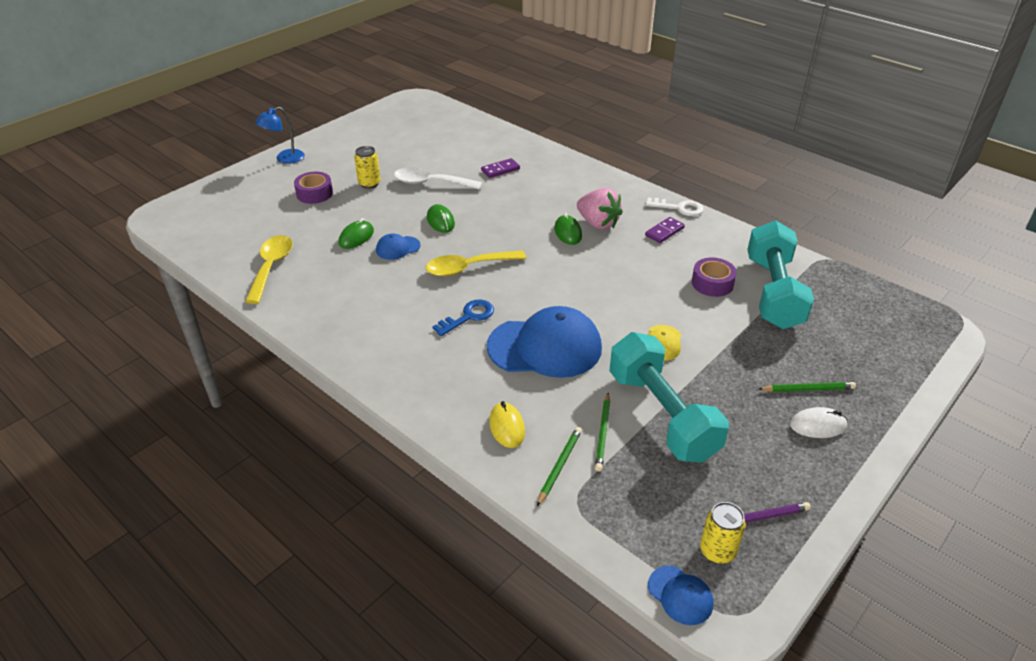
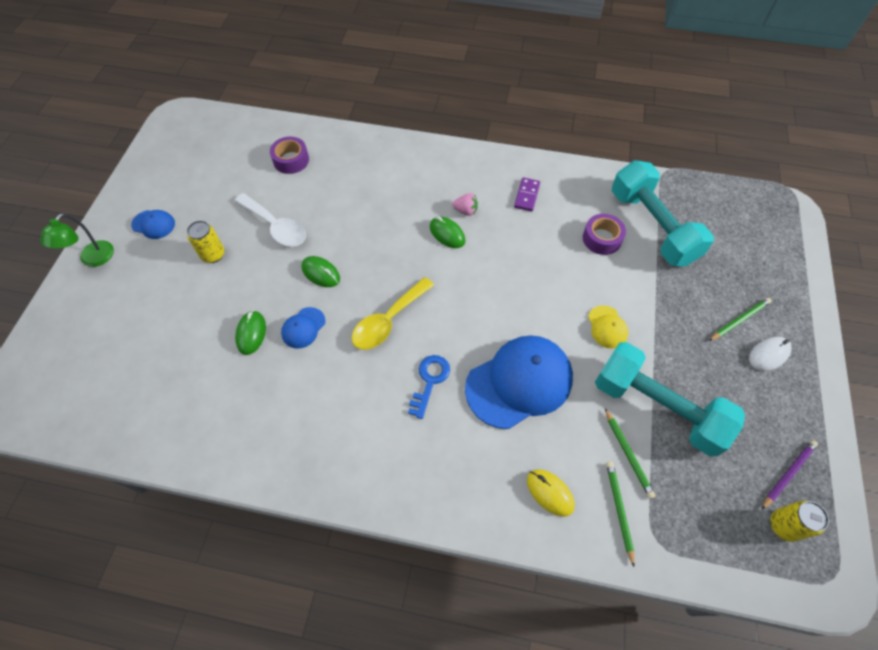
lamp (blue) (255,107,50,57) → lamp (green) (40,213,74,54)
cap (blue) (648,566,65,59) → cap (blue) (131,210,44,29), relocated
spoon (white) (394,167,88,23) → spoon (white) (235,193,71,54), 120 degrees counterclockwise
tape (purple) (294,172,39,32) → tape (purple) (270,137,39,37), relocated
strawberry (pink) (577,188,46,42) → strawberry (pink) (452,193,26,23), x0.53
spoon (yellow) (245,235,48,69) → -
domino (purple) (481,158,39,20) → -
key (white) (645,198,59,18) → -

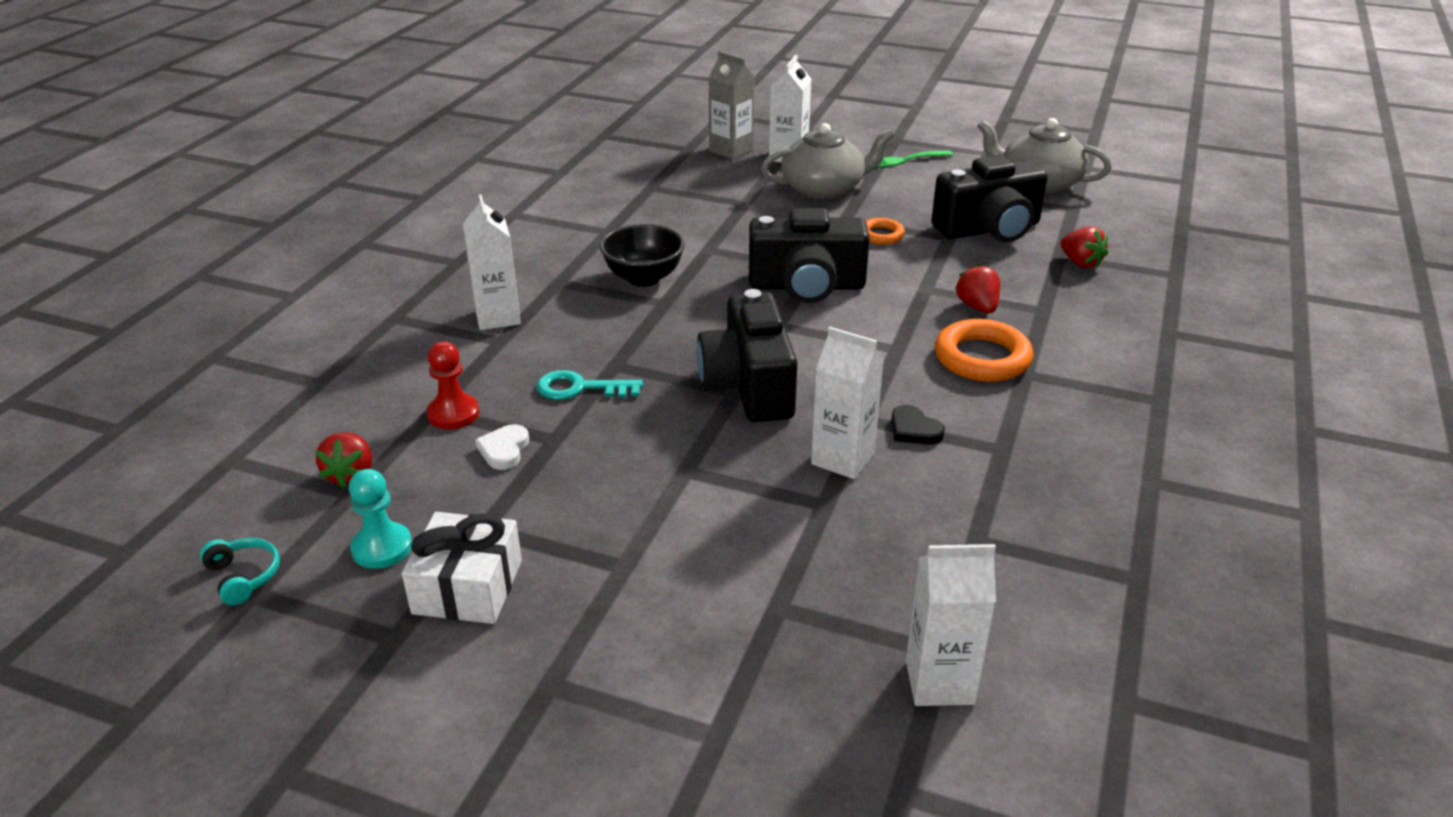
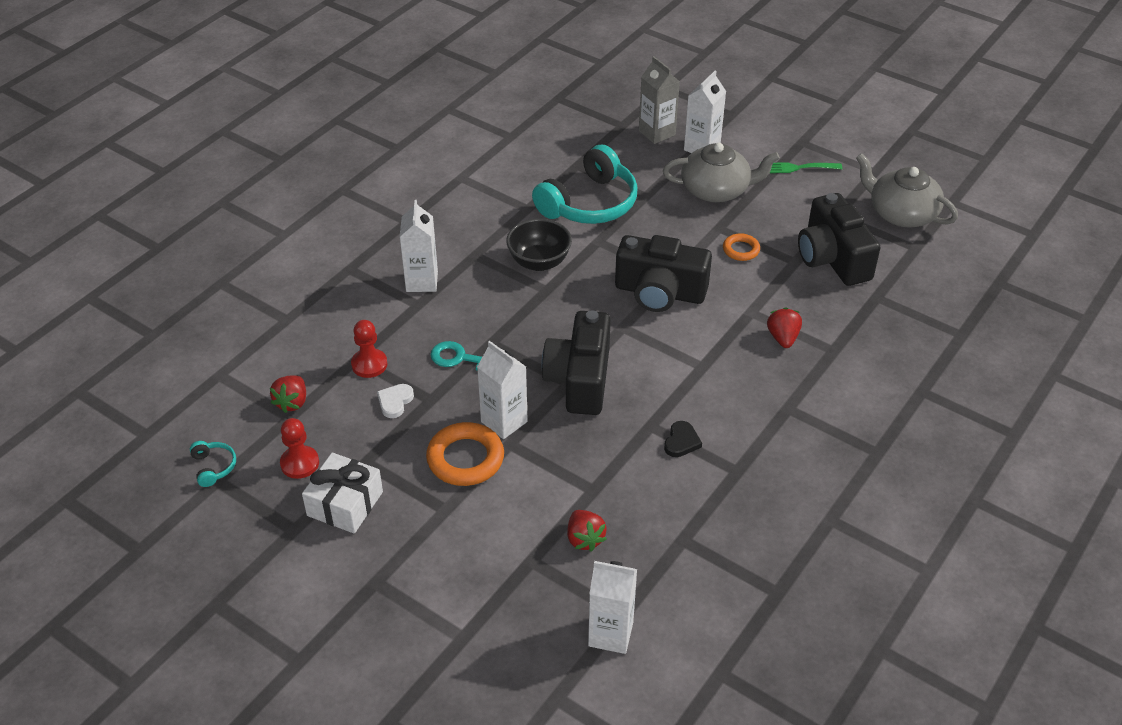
pawn (turquoise) (349,469,63,100) → pawn (red) (280,418,39,61)
ring (orange) (935,319,98,63) → ring (orange) (426,422,78,64), relocated
carton (white) (811,327,73,152) → carton (white) (477,341,51,98), relocated
- → headphones (turquoise) (532,145,106,79)
strawberry (red) (1060,226,48,43) → strawberry (red) (567,510,40,42), relocated
heart (black) (891,405,54,40) → heart (black) (664,421,38,36), 135 degrees counterclockwise
camera (black) (932,155,116,87) → camera (black) (798,193,83,93), 75 degrees clockwise

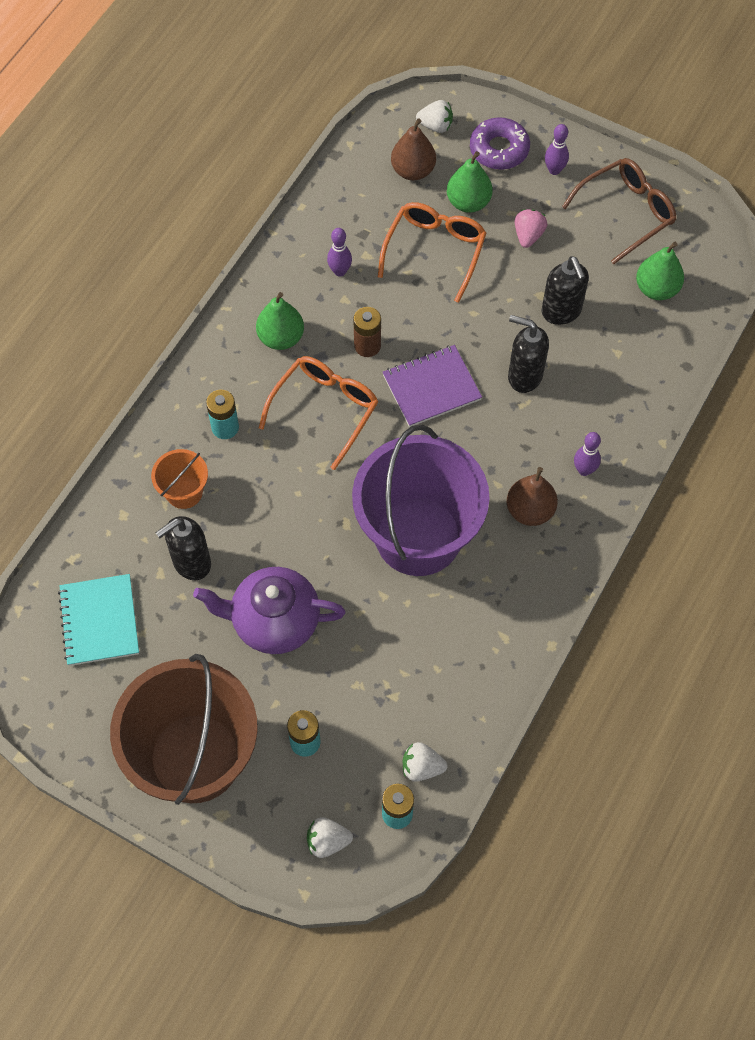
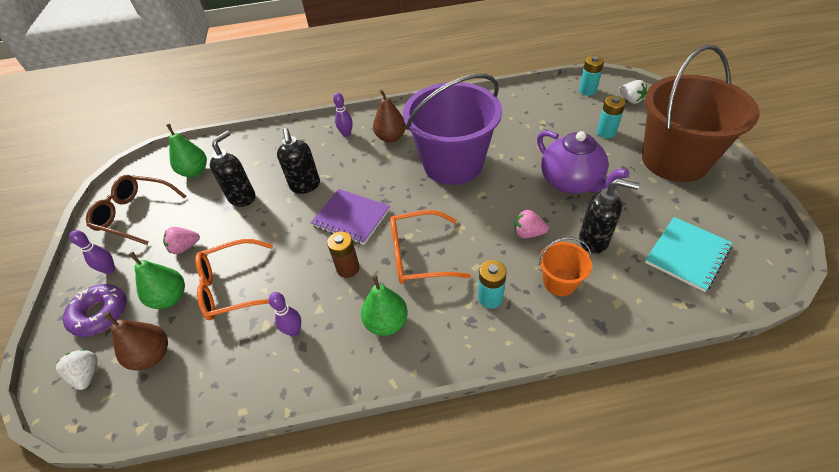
- → strawberry (pink) (514,210,35,28)
strawberry (white) (402,742,45,40) → -

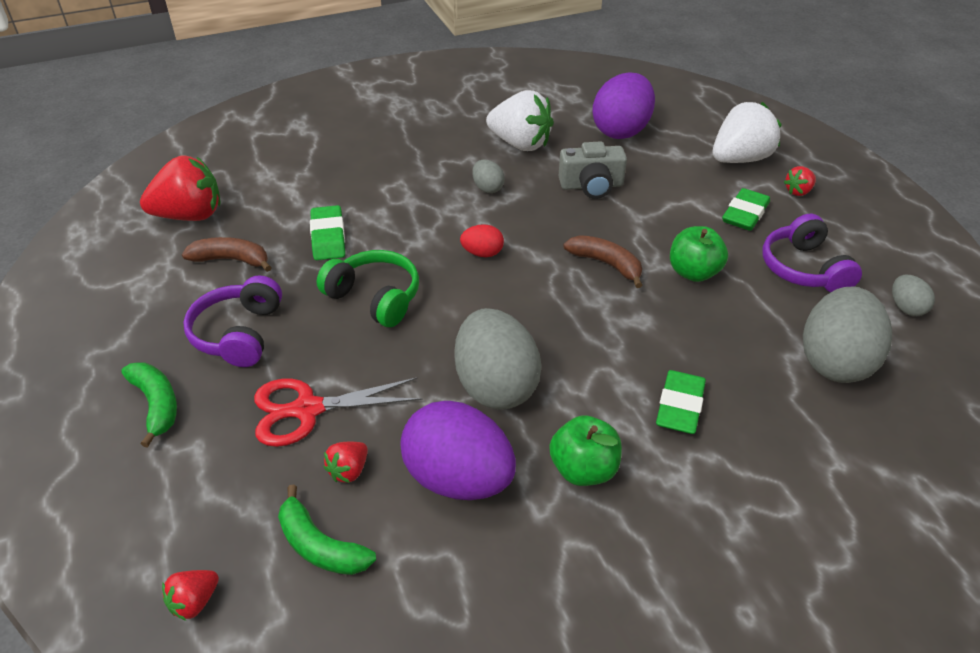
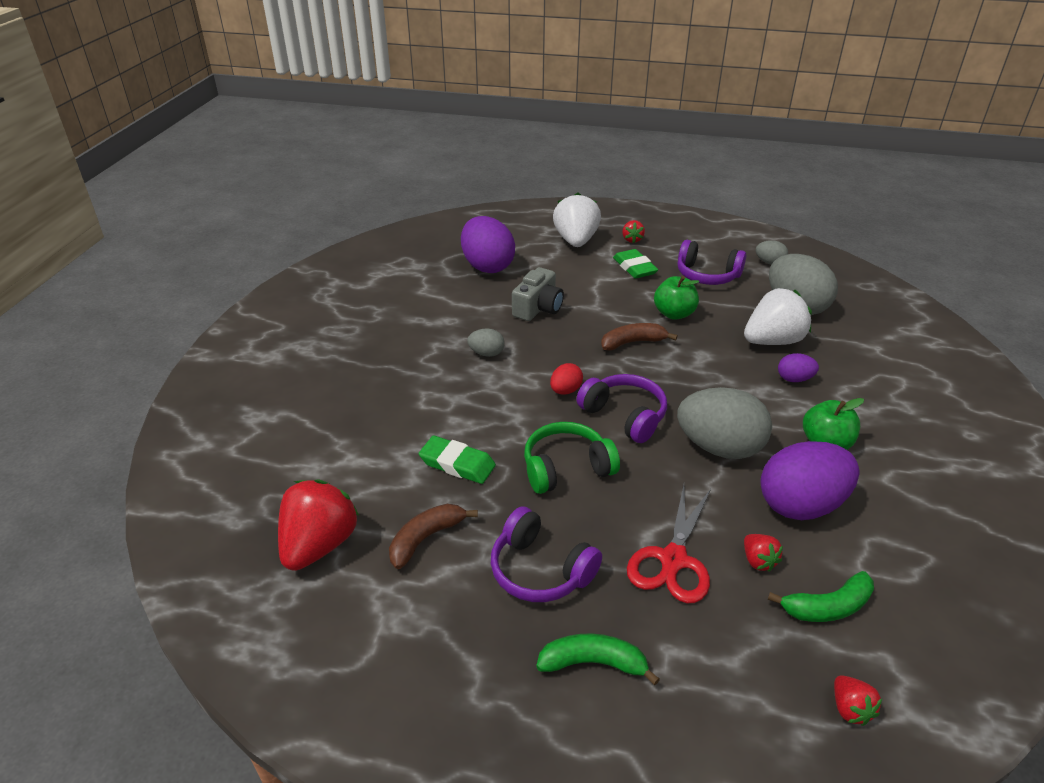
- → headphones (purple) (577,374,90,69)
strawberry (white) (486,90,68,61) → strawberry (white) (744,288,68,57), relocated
eraser (green) (656,370,50,64) → egg (purple) (778,353,41,29)

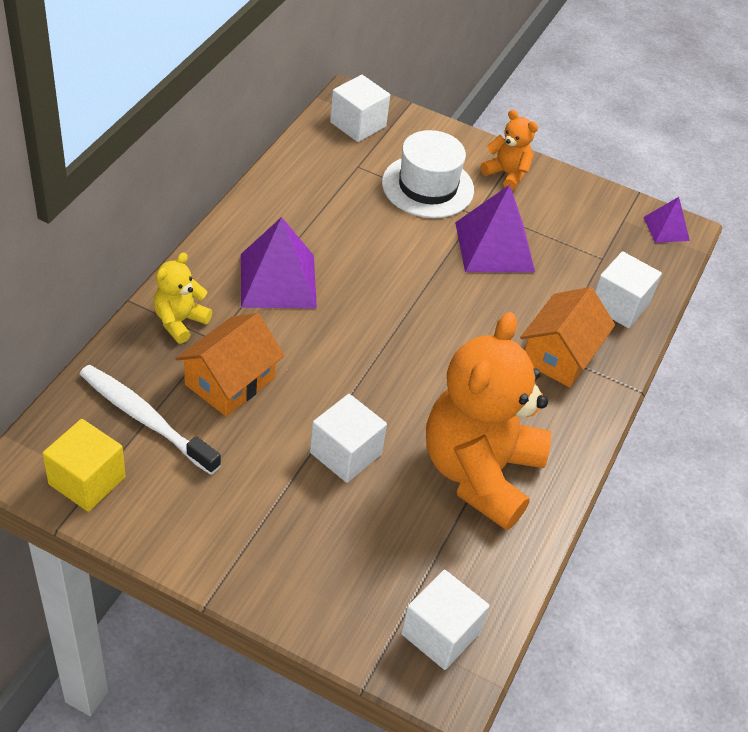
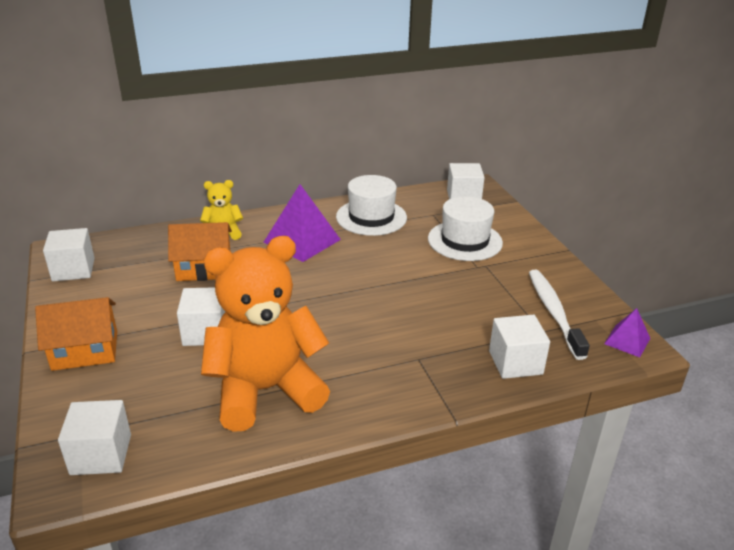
house (orange) (520,287,95,100) → house (orange) (35,297,82,74), relocated
cube (yellow) (42,419,84,93) → cube (white) (43,228,52,53)
- → hat (white) (336,175,71,61)
toothbrush (white) (80,365,141,110) → toothbrush (white) (529,270,61,90), relocated
pyramid (purple) (455,185,80,87) → -
teddy bear (orange) (480,110,58,80) → -

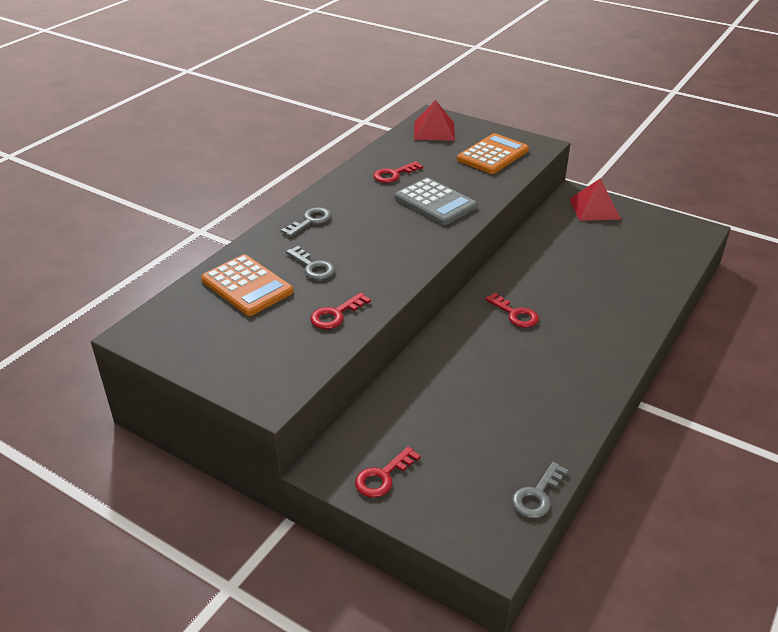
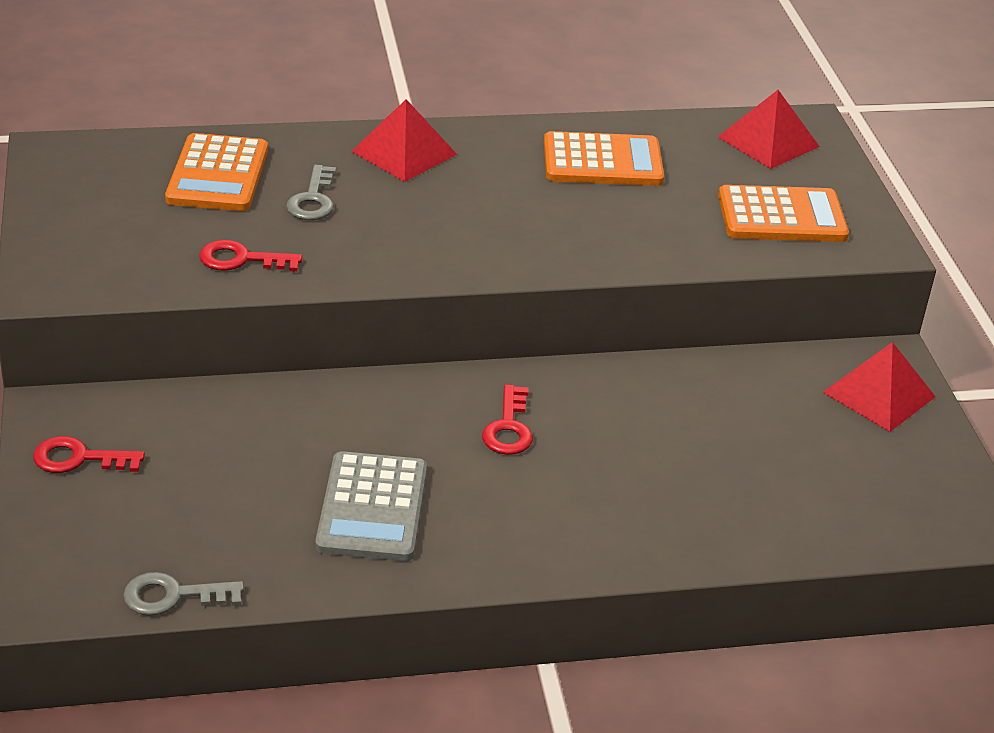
calculator (grey) (395,178,82,47) → calculator (grey) (315,451,112,111), relocated
key (grey) (281,207,50,30) → pyramid (red) (351,99,106,83)
key (red) (373,161,50,22) → calculator (orange) (544,131,120,55)

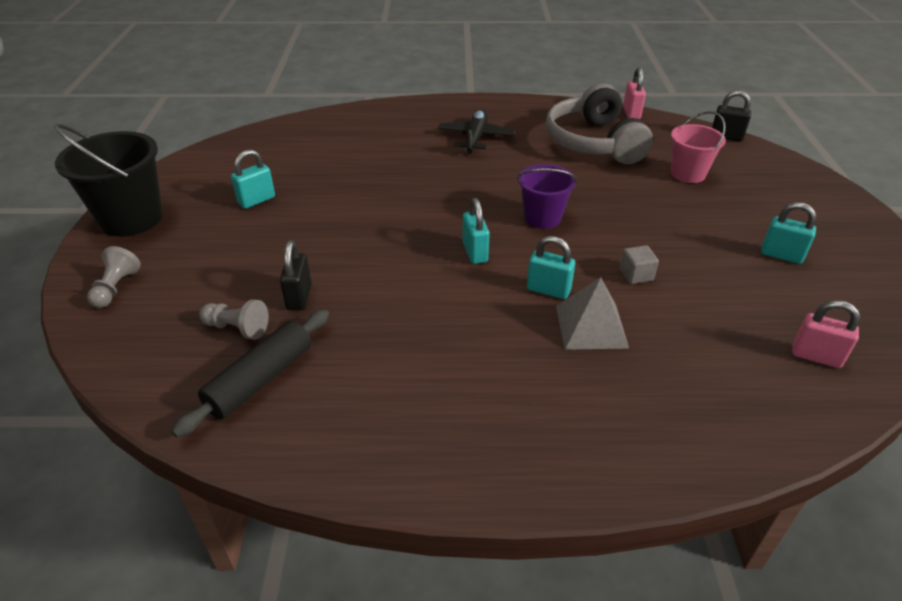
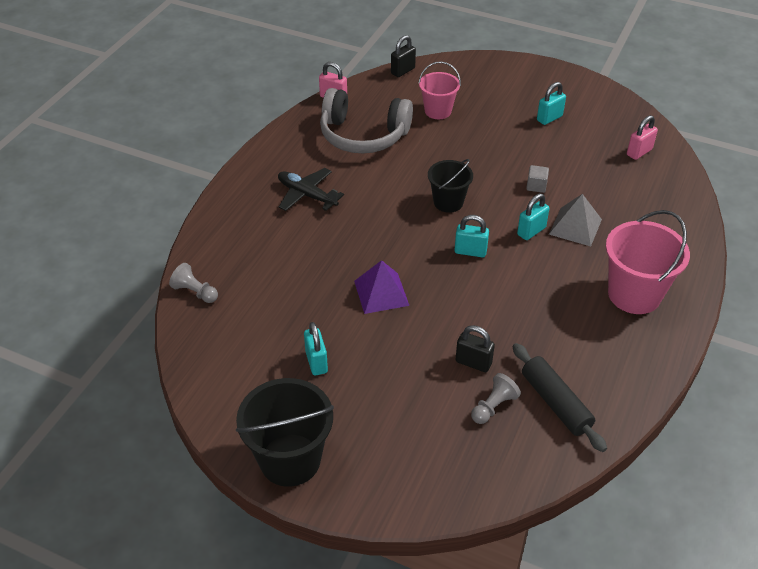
pawn (grey) (87,246,54,62) → pawn (grey) (169,263,49,40), relocated
- → pyramid (purple) (354,260,55,54)
bucket (purple) (517,164,60,65) → bucket (black) (428,159,45,54)
- → bucket (pink) (606,210,84,104)

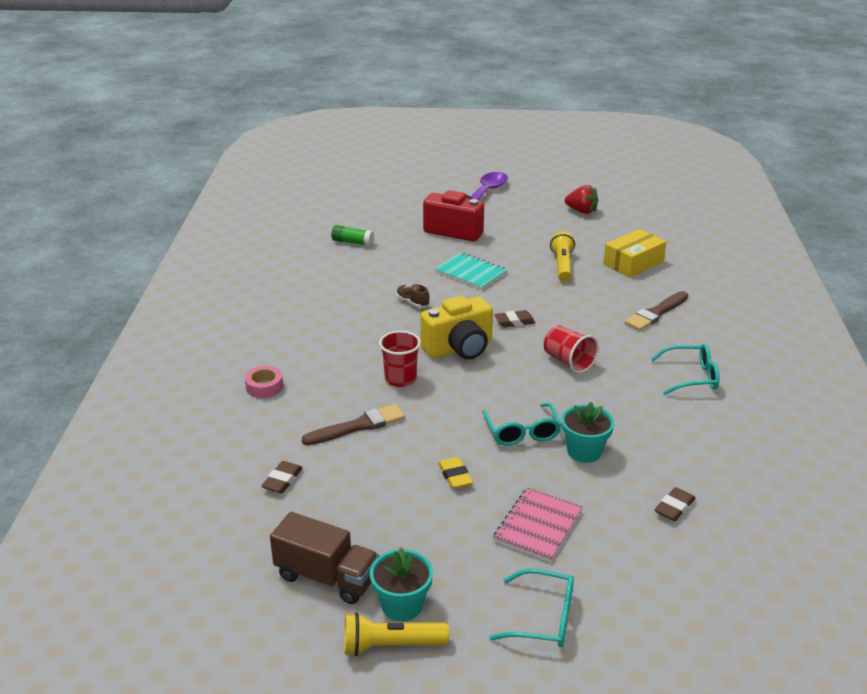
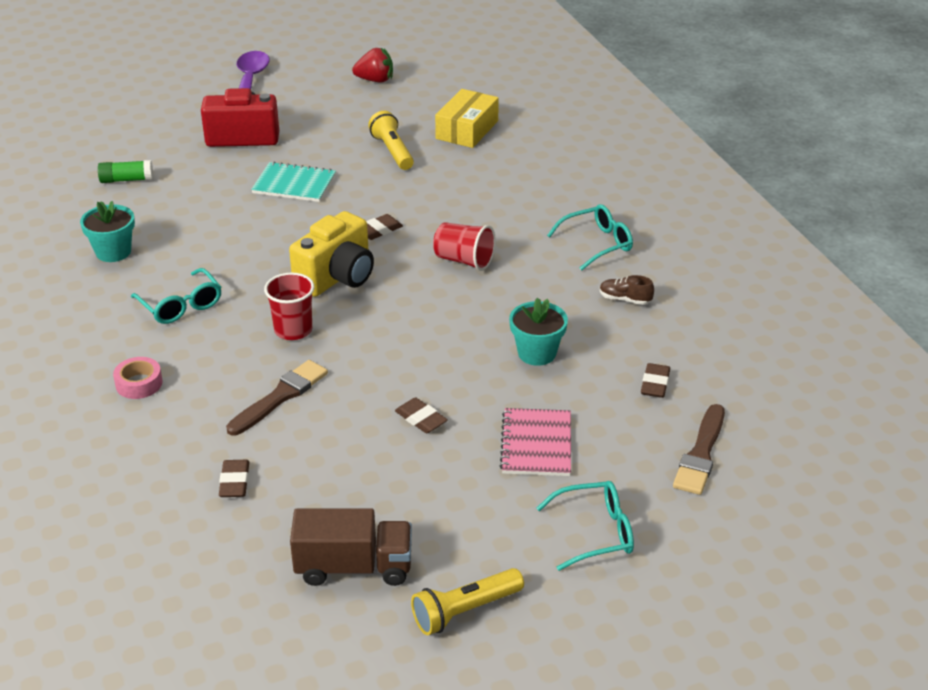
flower pot (turquoise) (370,548,63,74) → flower pot (turquoise) (80,201,55,61), relocated
glasses (turquoise) (482,403,79,43) → glasses (turquoise) (131,268,90,56), relocated
eraser (yellow) (438,457,35,32) → eraser (brown) (395,397,53,36)
shoe (brown) (396,284,34,24) → shoe (brown) (600,275,54,30), relocated
brush (brown) (625,291,63,40) → brush (brown) (673,404,52,91), relocated

